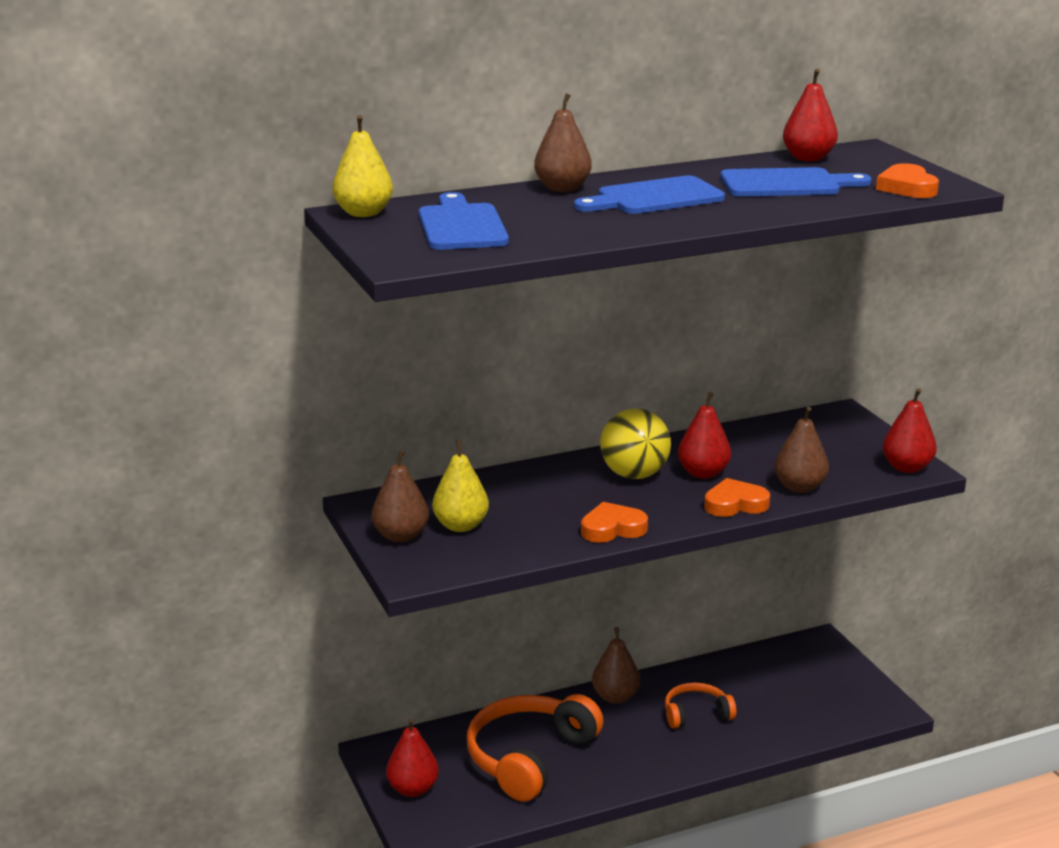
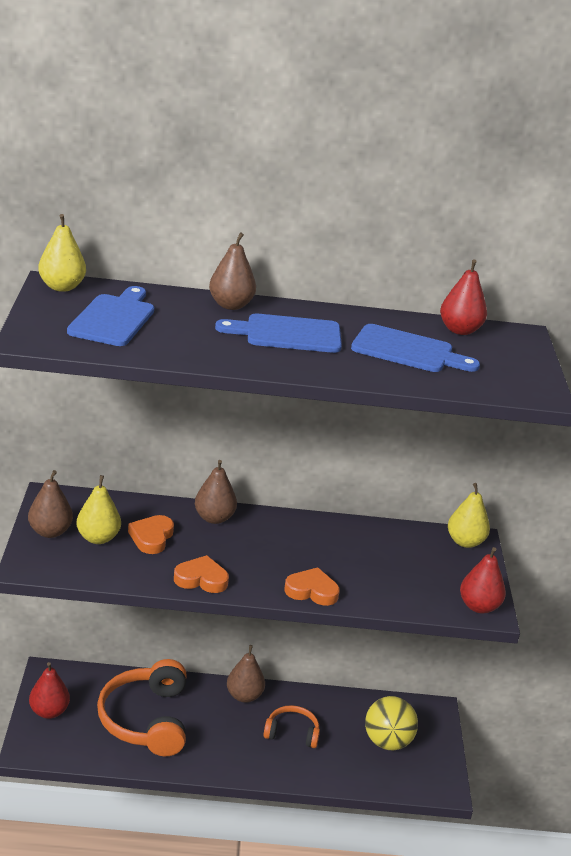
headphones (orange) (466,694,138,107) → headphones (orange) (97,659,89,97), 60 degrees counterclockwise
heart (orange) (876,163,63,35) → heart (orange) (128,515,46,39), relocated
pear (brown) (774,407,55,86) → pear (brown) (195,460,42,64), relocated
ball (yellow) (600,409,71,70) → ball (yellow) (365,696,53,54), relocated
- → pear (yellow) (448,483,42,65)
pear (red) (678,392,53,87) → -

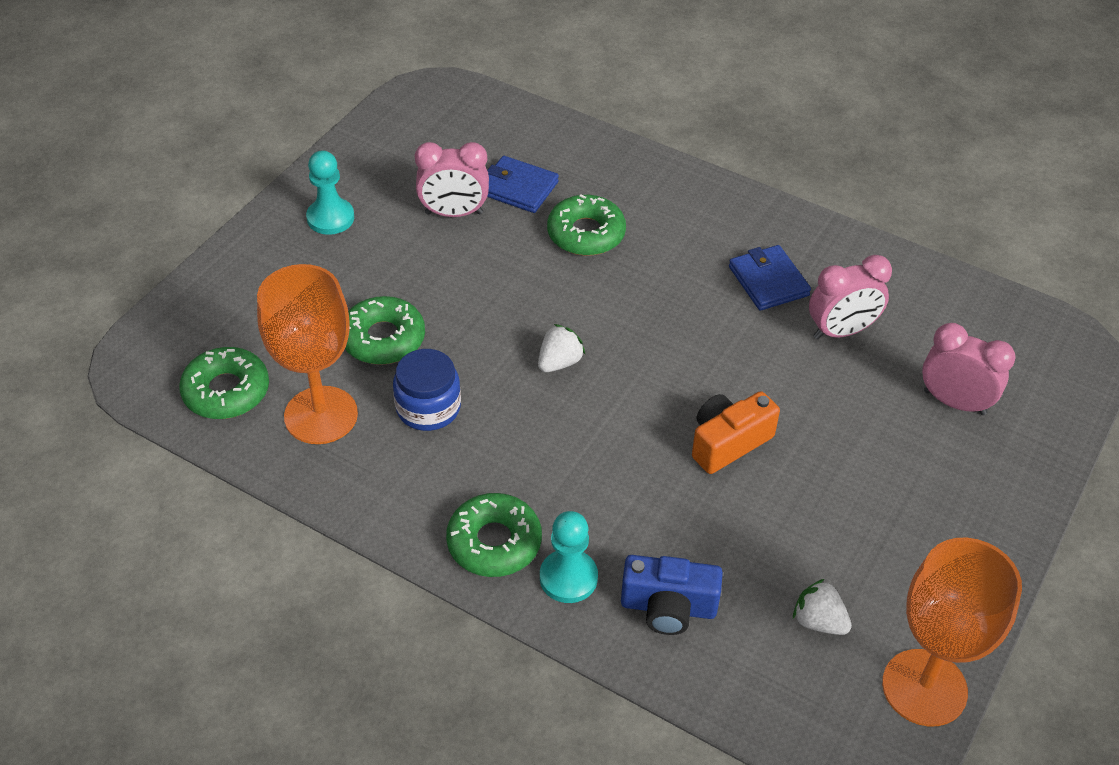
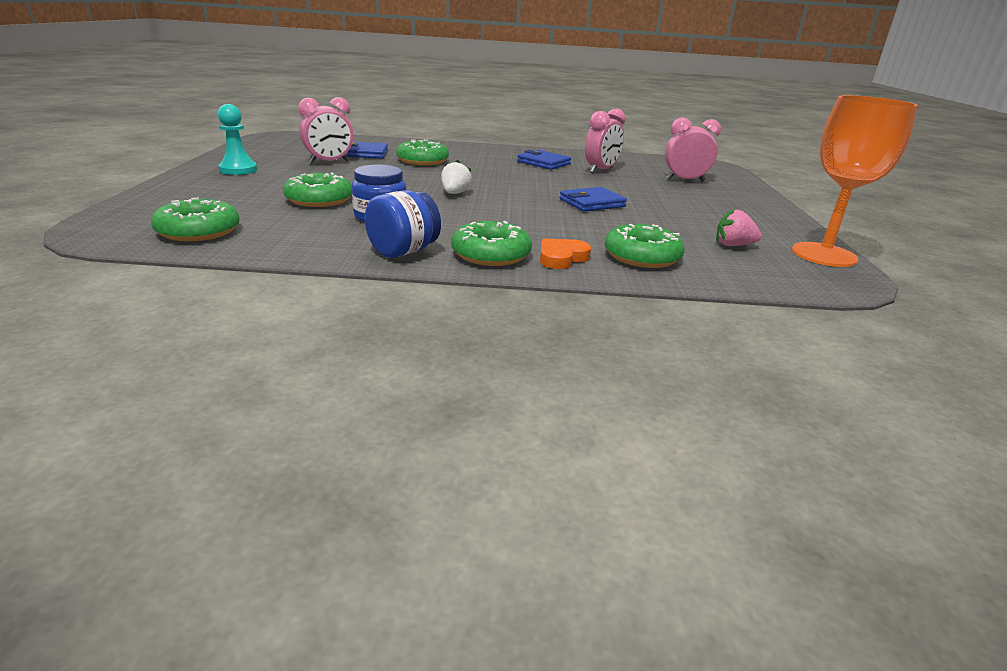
- → jar (blue) (365,190,76,68)
pawn (turquoise) (540,511,58,92) → heart (orange) (540,239,51,30)
camera (orange) (692,391,88,83) → wallet (blue) (559,187,68,25)
camera (blue) (621,555,102,80) → donut (green) (605,224,80,44)
strawberry (white) (793,579,59,56) → strawberry (pink) (716,208,46,38)
goblet (orange) (257,264,101,180) → -

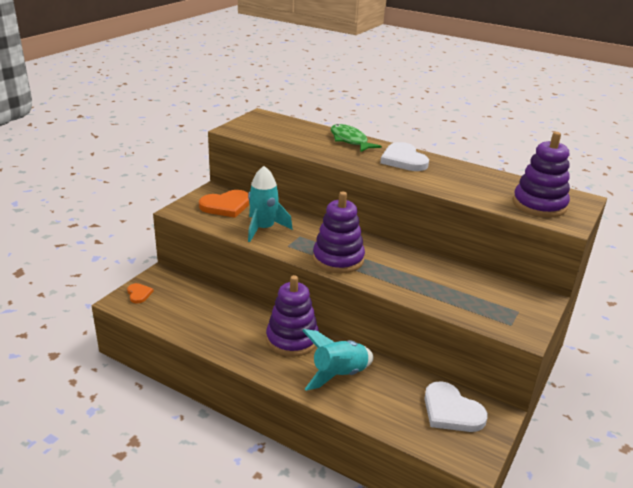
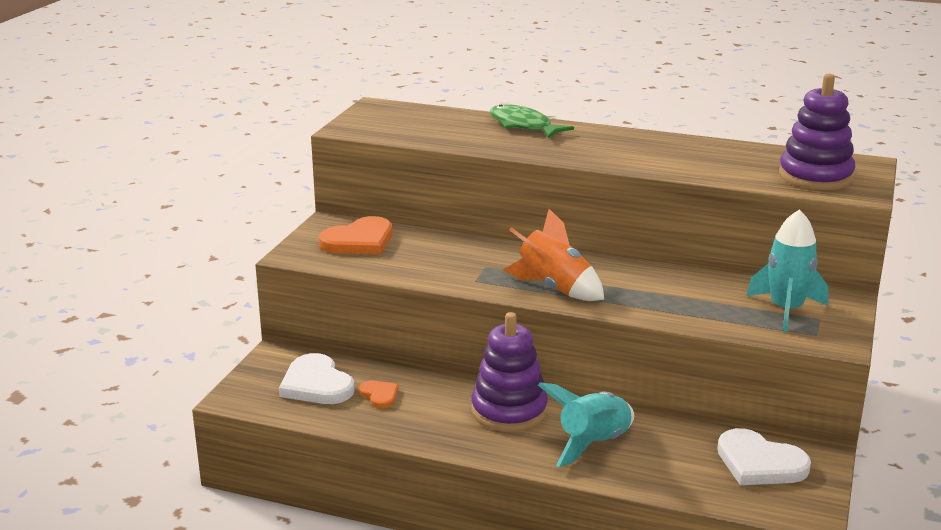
heart (white) (380,142,49,29) → heart (white) (279,353,75,51), relocated
heart (orange) (127,283,27,21) → heart (orange) (359,381,40,27), relocated
stacking toy (purple) (313,191,52,82) → rocket (orange) (503,209,101,92)
rocket (turquoise) (248,166,45,76) → rocket (turquoise) (747,209,81,123), relocated

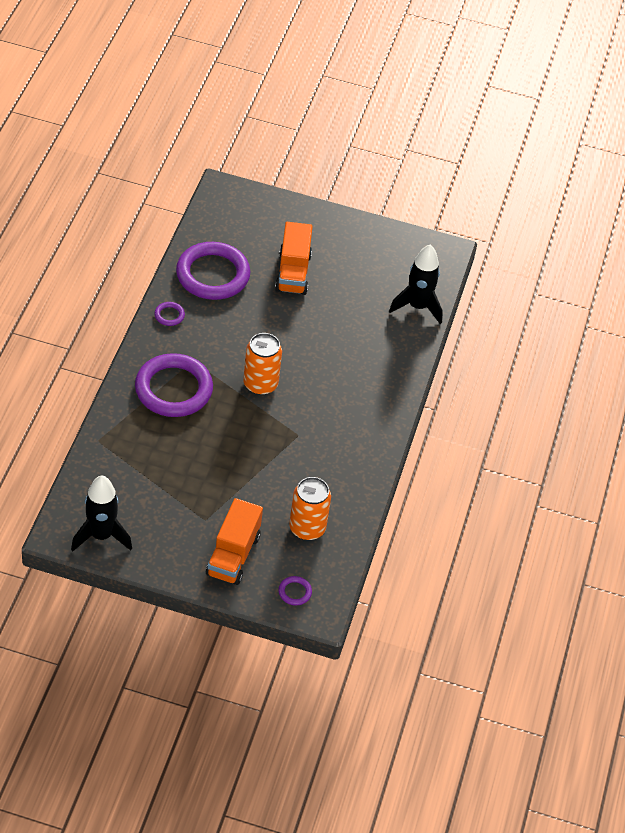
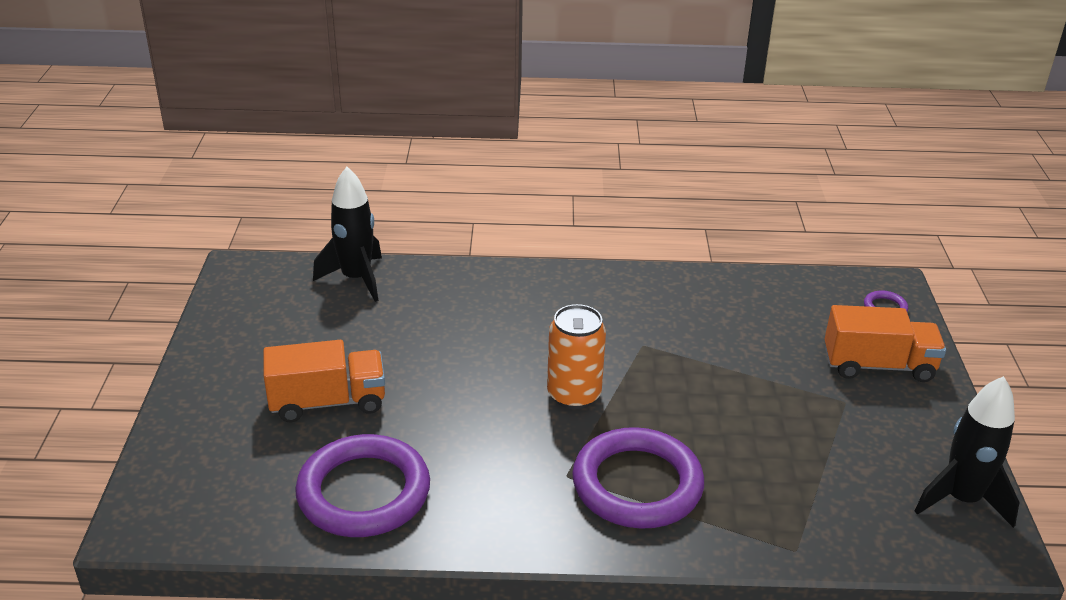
ring (purple) (155,302,30,24) → -
can (orange) (289,477,42,63) → -

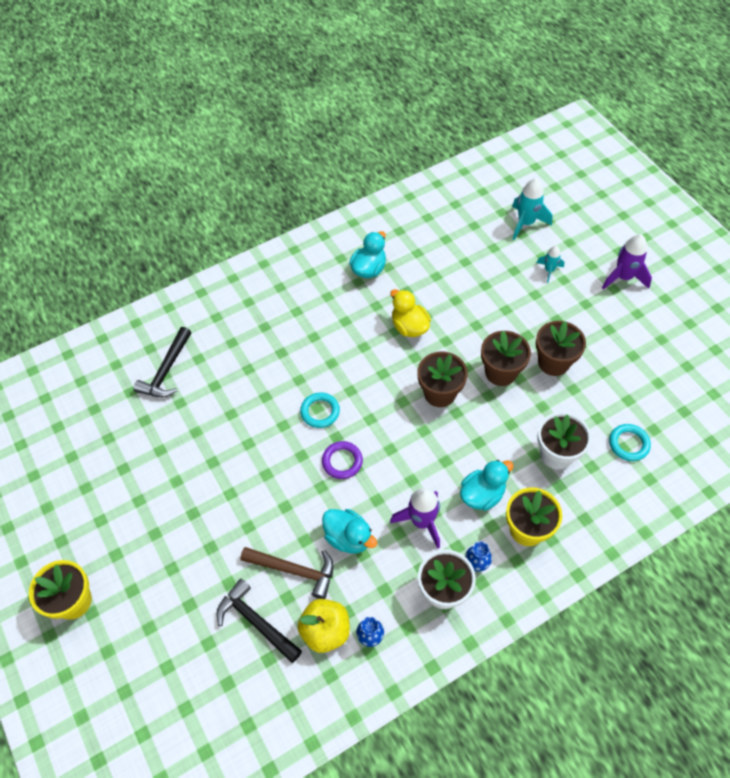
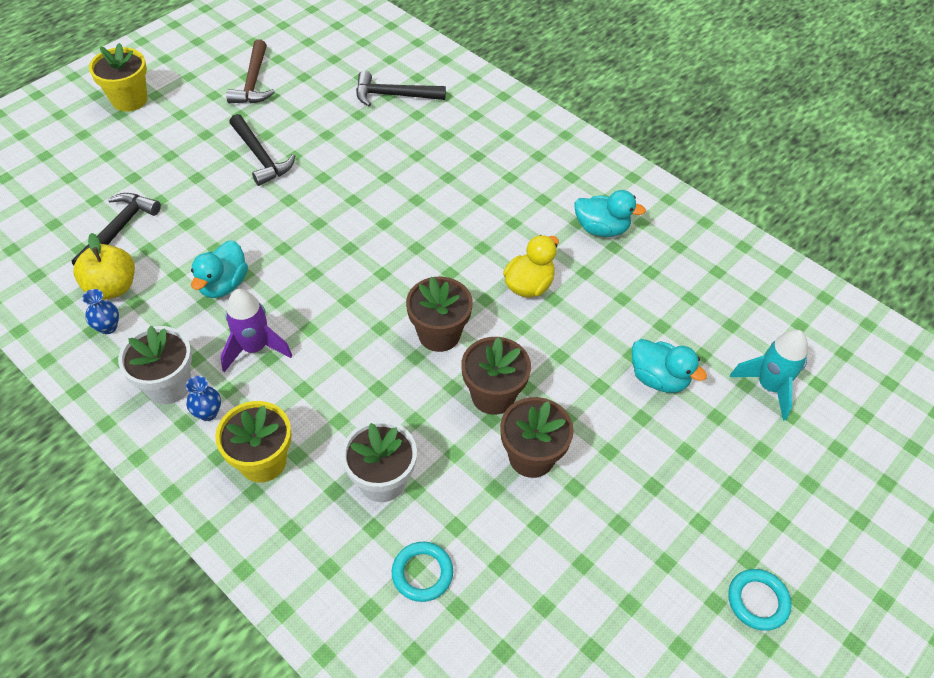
hammer (brown) (240,547,94,52) → hammer (brown) (226,39,49,65), relocated
- → hammer (black) (229,114,66,72)
duck (turquoise) (460,460,54,51) → duck (turquoise) (632,339,75,54), relocated
ring (turquoise) (300,392,40,36) → ring (turquoise) (729,569,63,62), relocated
ring (purple) (322,441,41,38) → -
rocket (turquoise) (537,246,28,37) → -
rocket (purple) (602,234,50,56) → -

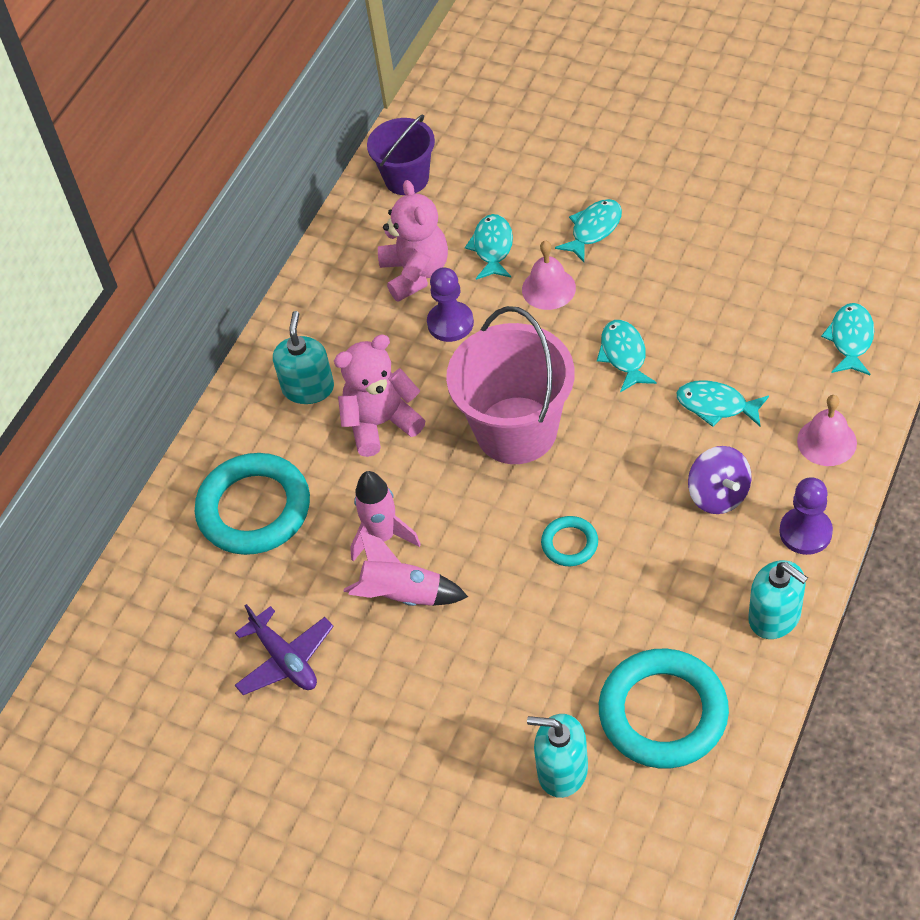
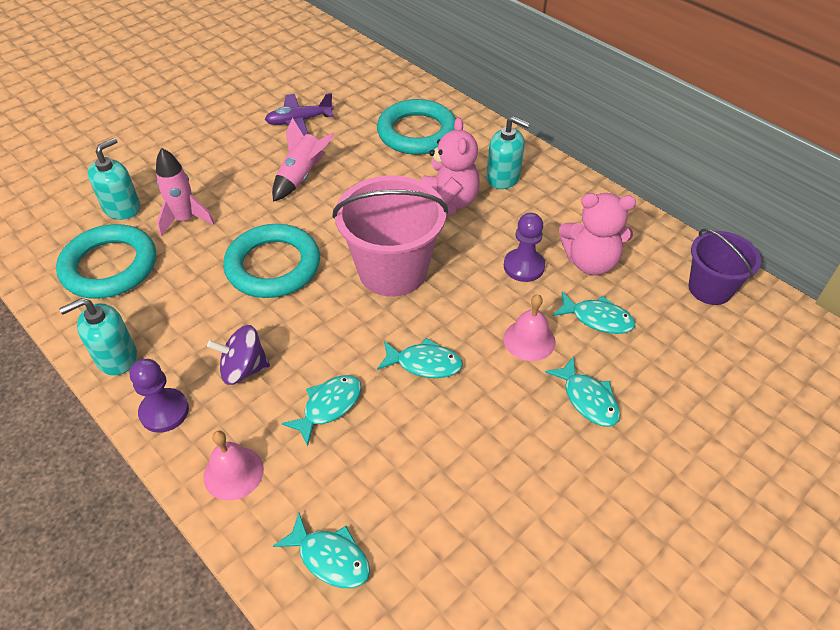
rocket (pink) (350,471,71,91) → rocket (pink) (156,148,59,88), relocated
ring (turquoise) (541,516,57,50) → ring (turquoise) (223,224,97,74), x2.10

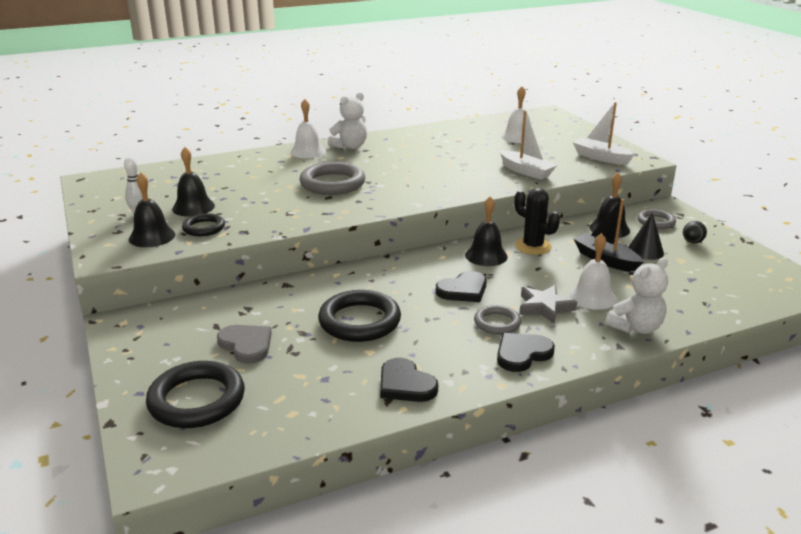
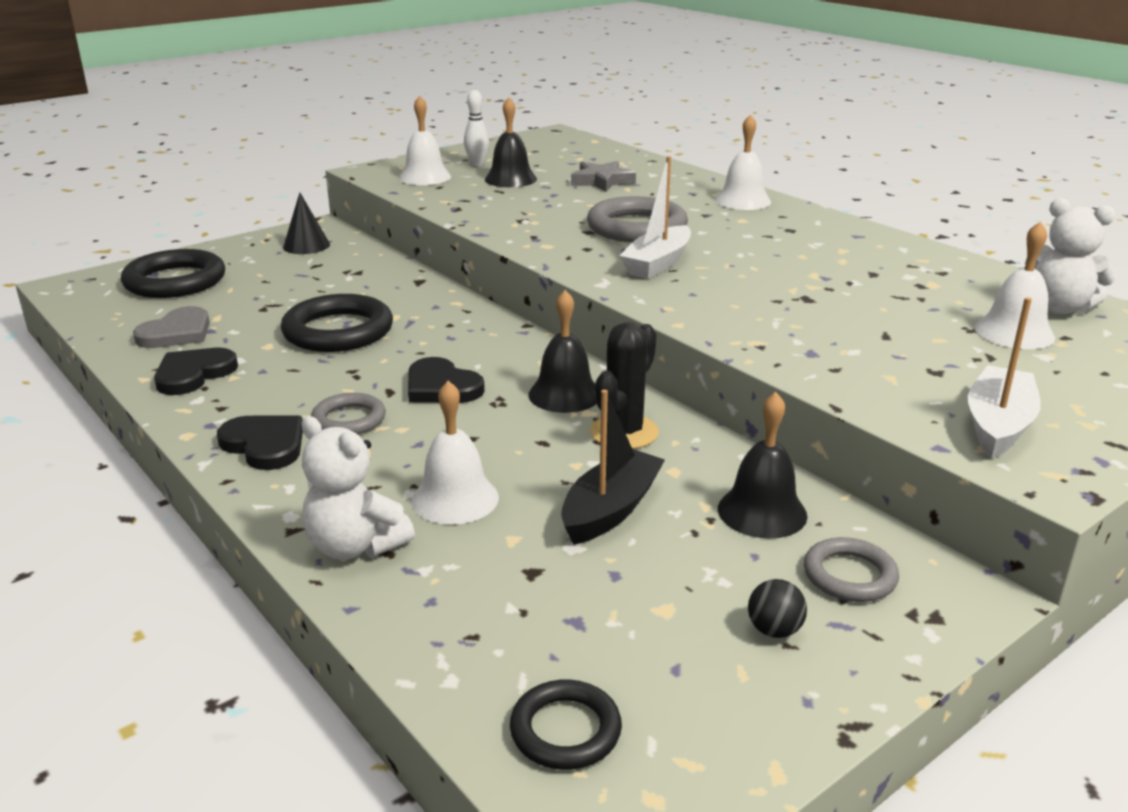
heart (grey) (217,325,55,39) → heart (grey) (133,306,77,42), relocated
cone (black) (628,213,36,47) → cone (black) (283,192,47,62), relocated
bell (black) (129,173,46,74) → bell (white) (399,96,52,89)
ring (black) (182,213,43,23) → ring (black) (510,680,112,90), relocated
star (grey) (519,285,58,39) → star (grey) (571,161,65,31), relocated
boat (white) (500,111,57,69) → boat (white) (619,156,72,123), relocated
teddy bear (white) (328,92,39,57) → teddy bear (white) (1025,198,92,117), relocated

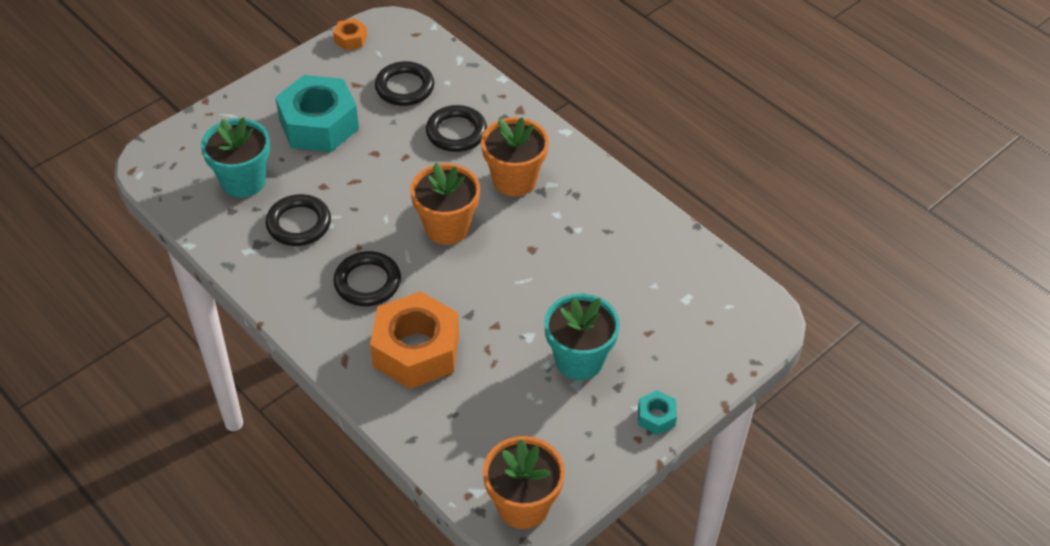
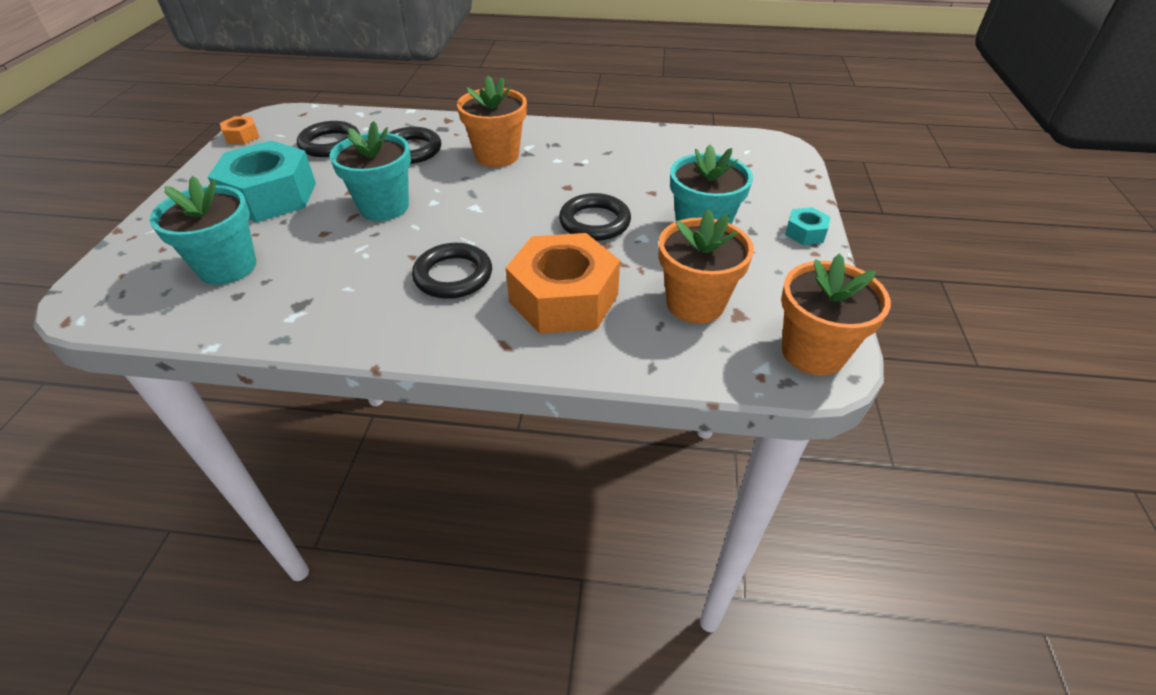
- → flower pot (turquoise) (330,121,81,100)
ring (black) (266,194,65,52) → ring (black) (559,193,72,48), relocated
flower pot (orange) (410,163,70,82) → flower pot (orange) (658,209,96,115), relocated

